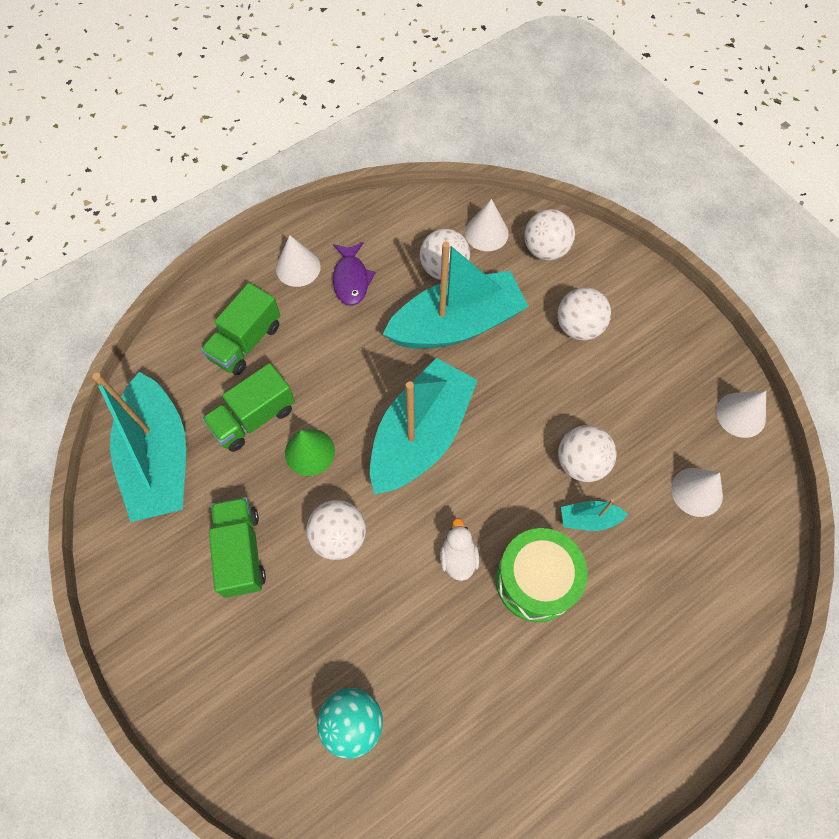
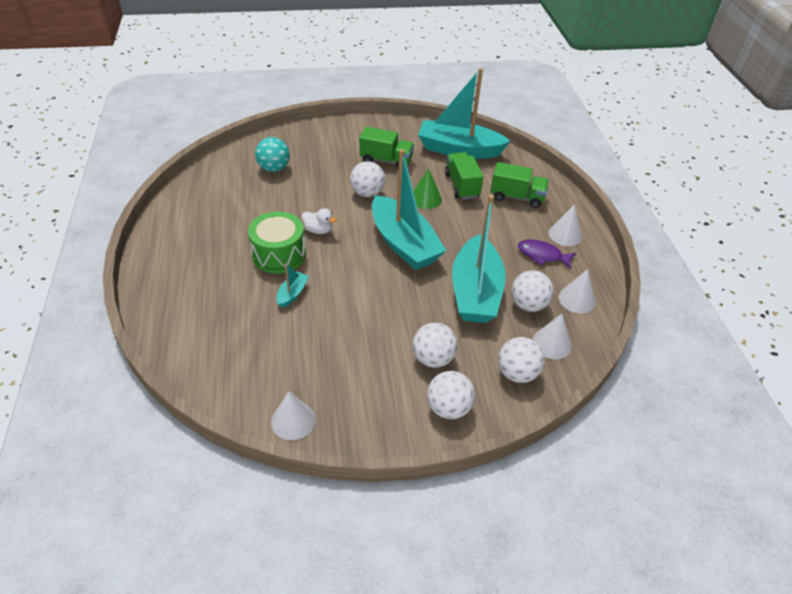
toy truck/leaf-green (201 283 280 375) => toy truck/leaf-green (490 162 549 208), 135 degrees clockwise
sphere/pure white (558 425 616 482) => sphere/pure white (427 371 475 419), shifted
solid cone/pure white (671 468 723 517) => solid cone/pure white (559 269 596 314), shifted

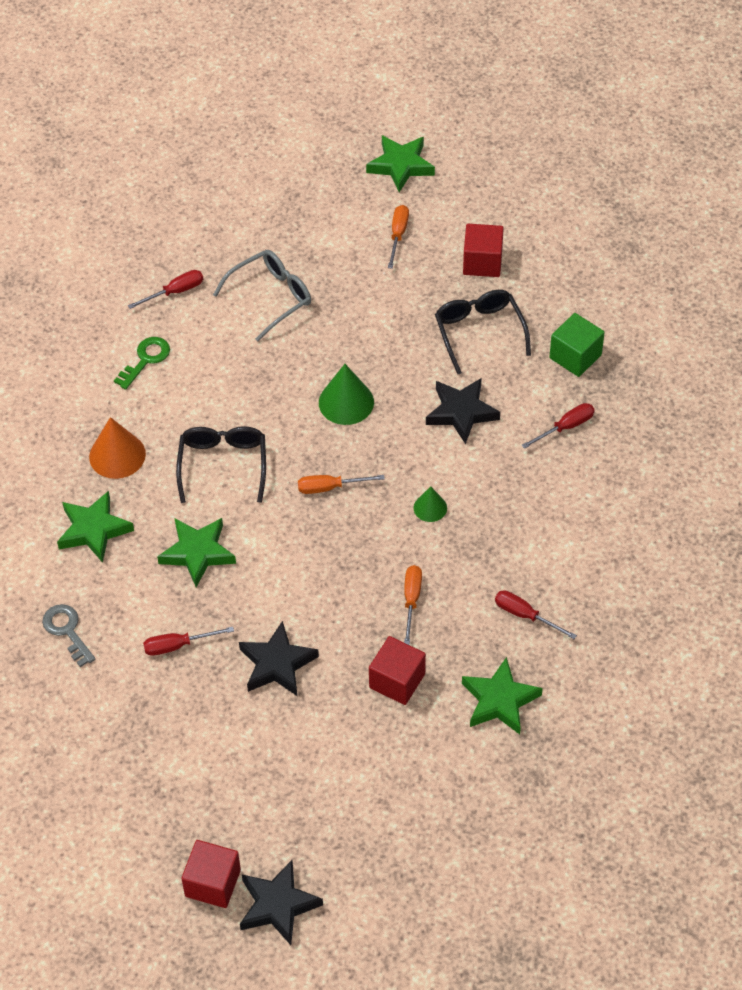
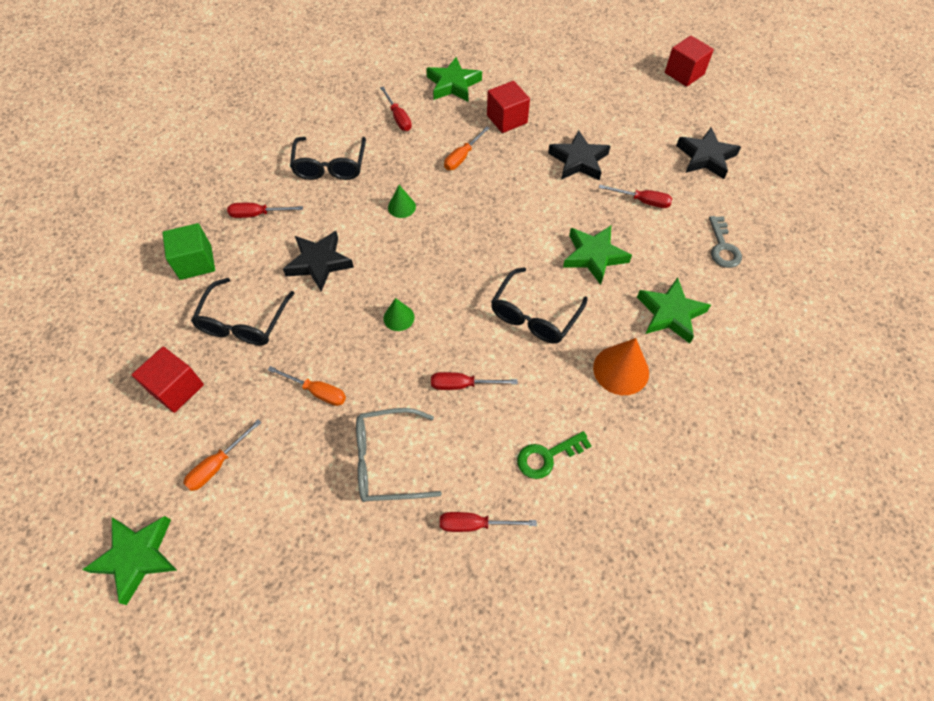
solid cone/leaf-green (319 364 374 425) => solid cone/leaf-green (383 298 415 331), x0.59
flat screwdriver/orange-coloured (298 475 385 494) => flat screwdriver/orange-coloured (268 366 346 406), shifted
five-pointed star/jet-black (240 860 323 945) => five-pointed star/jet-black (676 127 741 179), shifted
nothing => glasses/jet-black (290 137 366 180)
nothing => flat screwdriver/red (431 372 518 390)

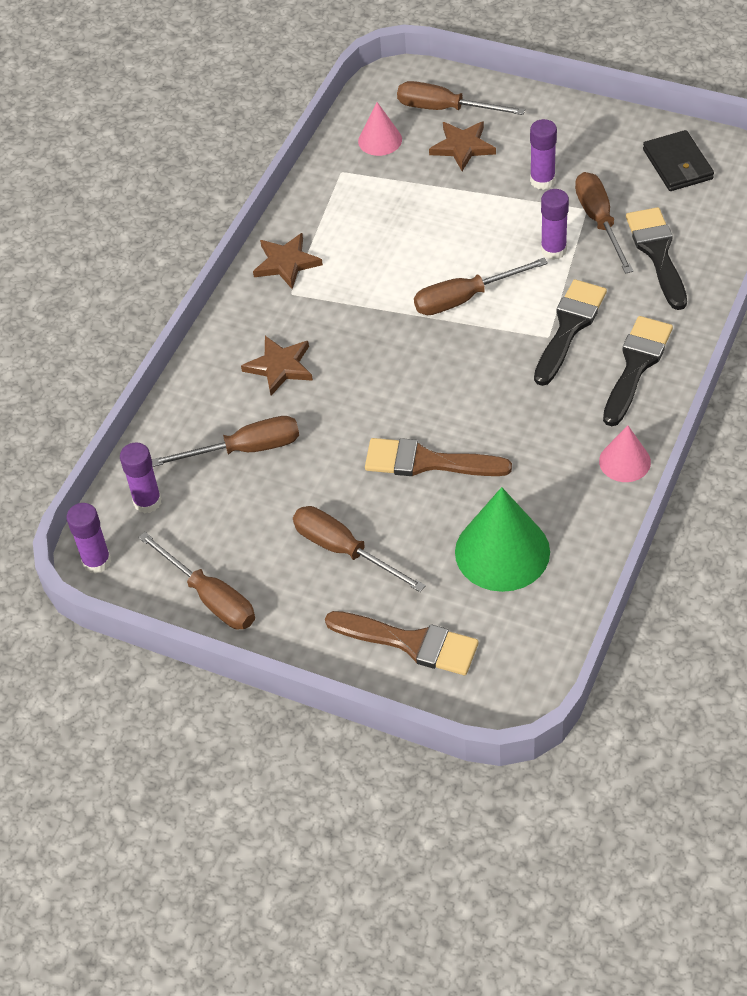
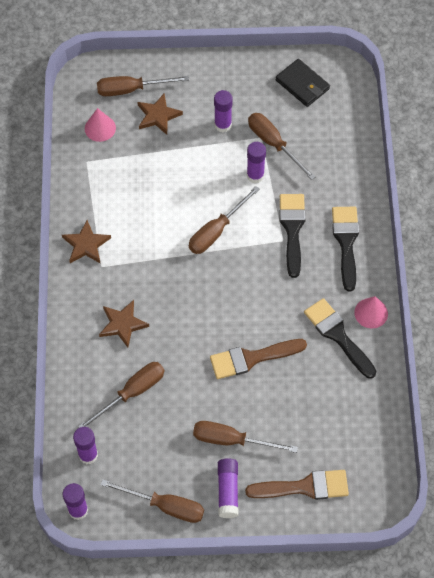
brush/jet-black (626 207 687 310) => brush/jet-black (304 298 376 379), shifted
solid cone/leaf-green (455 487 550 592) => nothing
nothing => stick of glue/purple (218 458 239 518)

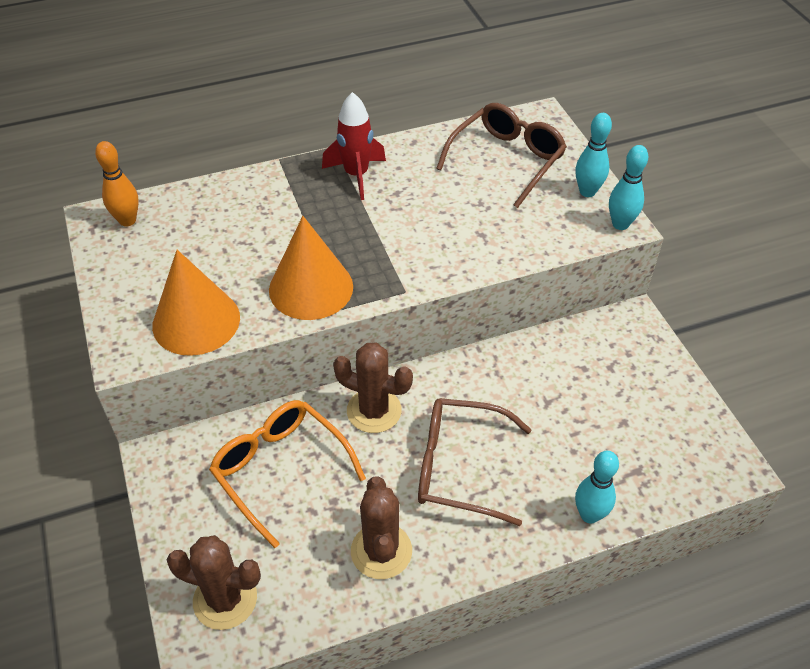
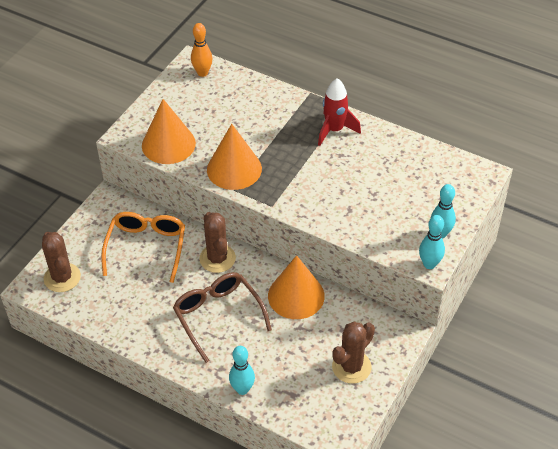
glasses/brown (436 103 567 208) => nothing
cactus/brown (351 476 412 579) => cactus/brown (332 322 375 384), shifted
nothing => solid cone/orange-coloured (268 255 325 319)

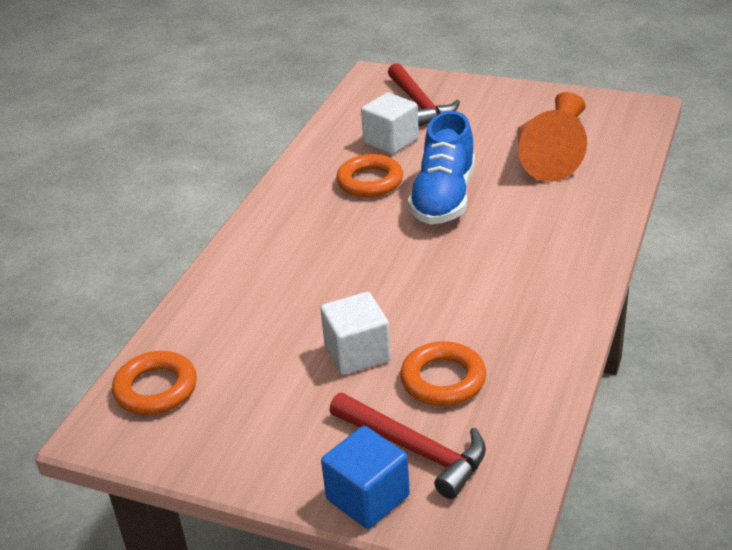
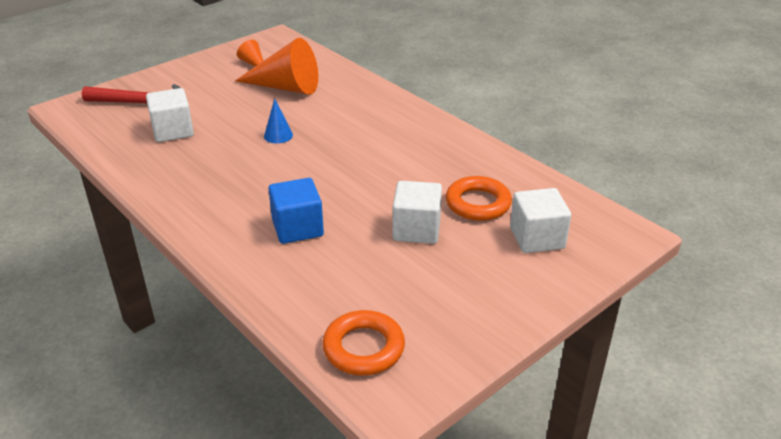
lace-up shoe/royal blue (408 111 475 224) => solid cone/royal blue (264 98 293 144)
ring/orange-coloured (336 154 403 197) => nothing
hammer/red (329 393 486 499) => cube/pure white (510 188 571 253)
cube/royal blue (321 426 410 529) => cube/royal blue (268 178 324 244), shifted

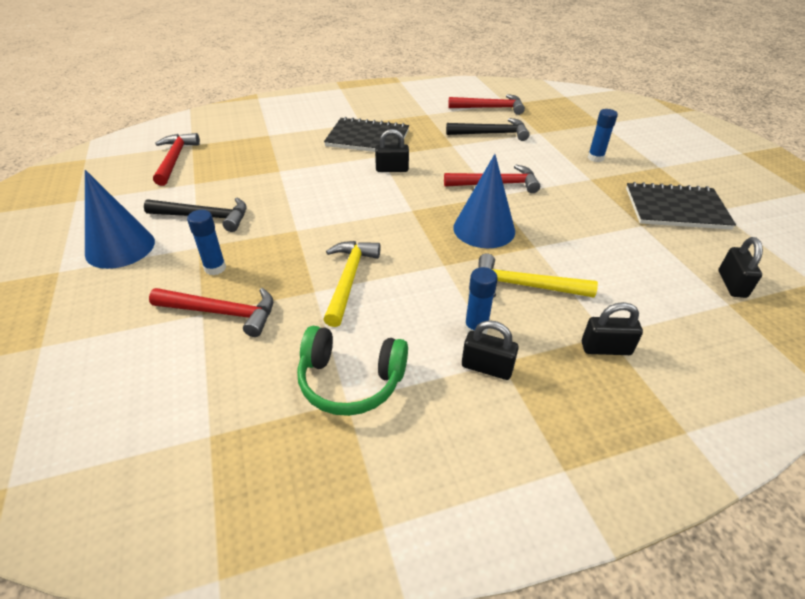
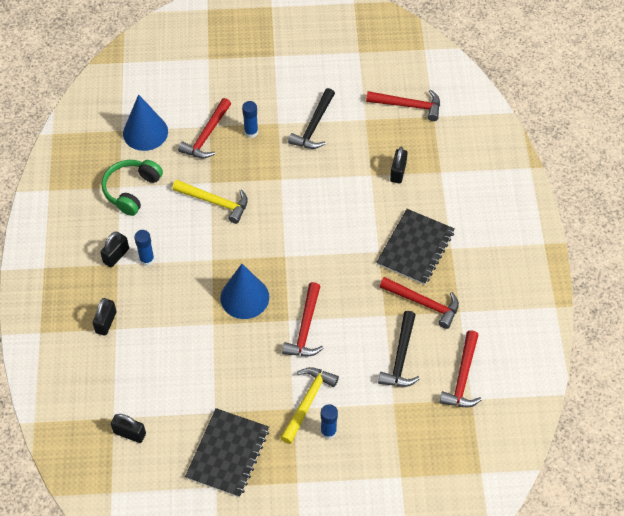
lock/jet-black (375 129 409 172) => lock/jet-black (390 147 408 183), shifted
solid cone/royal blue (85 170 155 269) => solid cone/royal blue (123 94 168 151), shifted
hammer/bright yellow (479 254 598 298) => hammer/bright yellow (280 367 339 444), shifted
nothing => hammer/red (380 277 459 329)

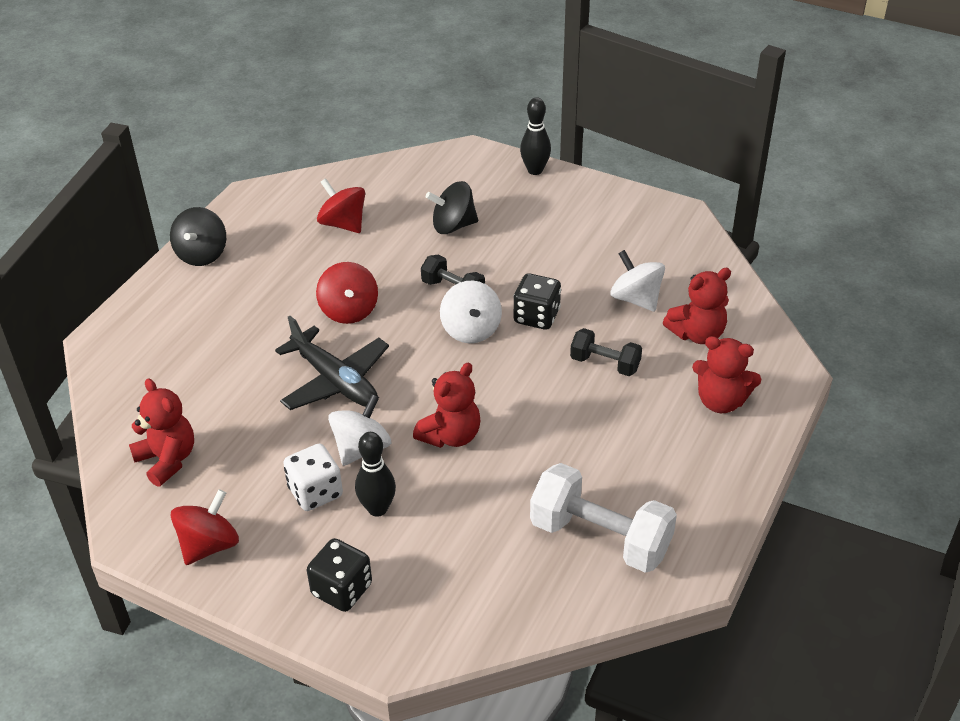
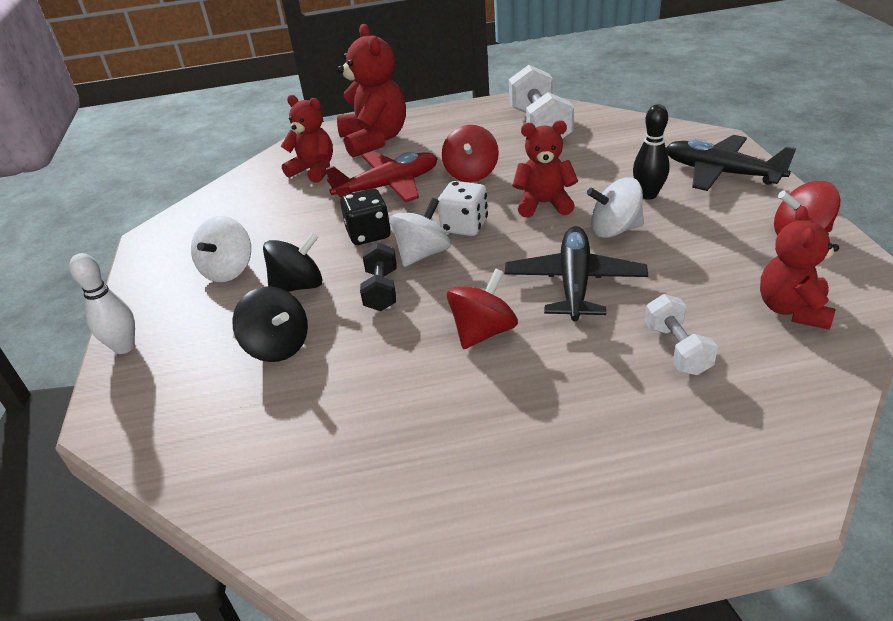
skittle/jet-black (520 97 551 175) => skittle/pure white (69 253 135 354)
spinning top/red (317 178 365 233) => spinning top/red (442 125 499 182), shifted
spinning top/jet-black (170 207 226 266) => spinning top/jet-black (263 232 323 292), shifted
spinning top/pure white (610 250 665 312) => spinning top/pure white (191 216 251 282), shifted
free weight/jet-black (570 328 642 376) => plane/red (325 151 438 202)
teddy bear/red (692 336 761 413) => teddy bear/red (337 24 406 157), x1.52
die/pure white (283 443 343 511) => die/pure white (437 181 488 236), shifted
die/jet-black (307 538 372 612) => plane/jet-black (666 135 796 191)
nothing => free weight/pure white (645 294 718 375)

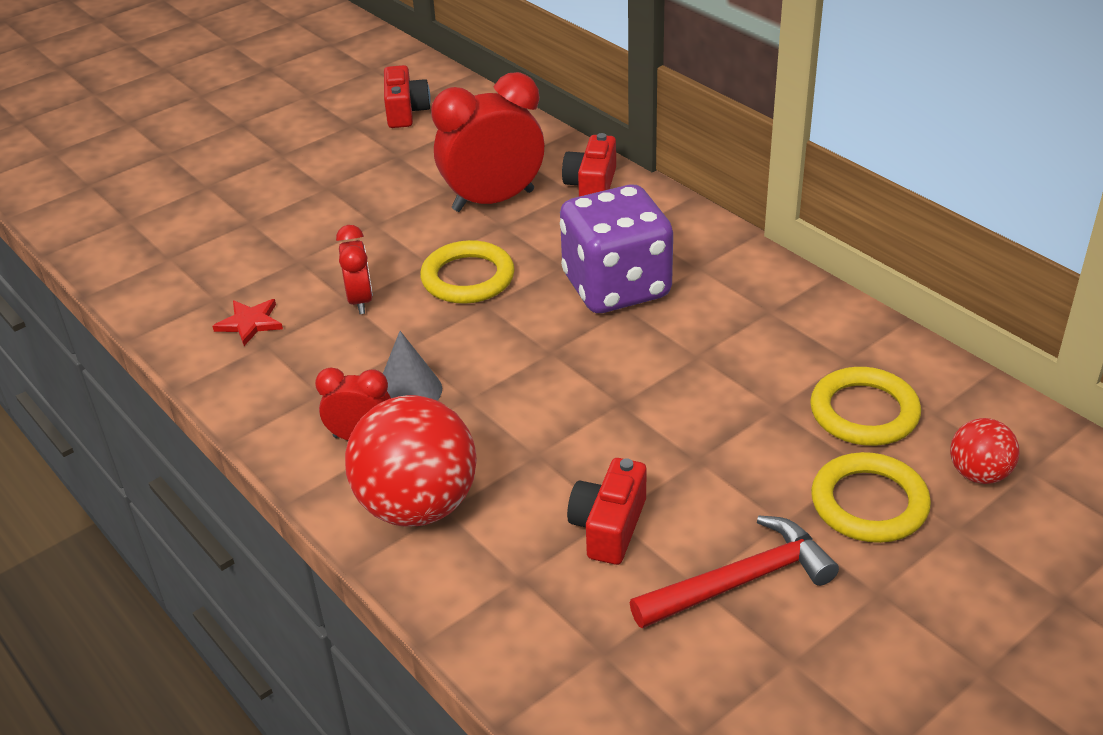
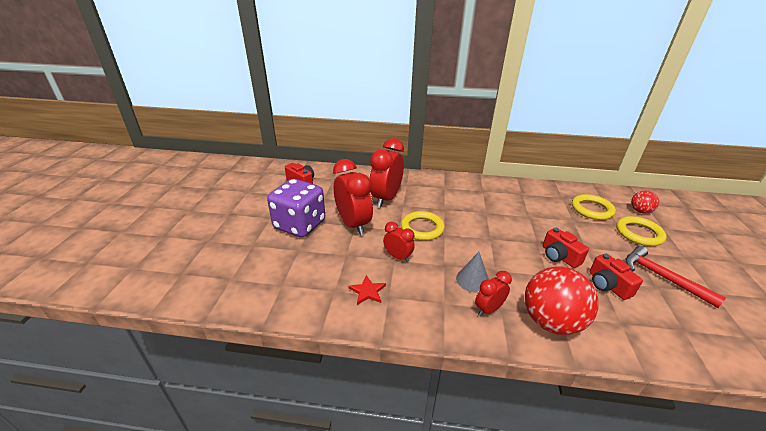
photo camera/red (562 133 616 197) => photo camera/red (543 228 589 268), shifted
die/purple (560 185 673 313) => die/purple (267 179 325 237), shifted
hammer/red (630 516 839 628) => hammer/red (625 246 726 308), 60 degrees counterclockwise
nothing => clock/red (333 159 373 235)

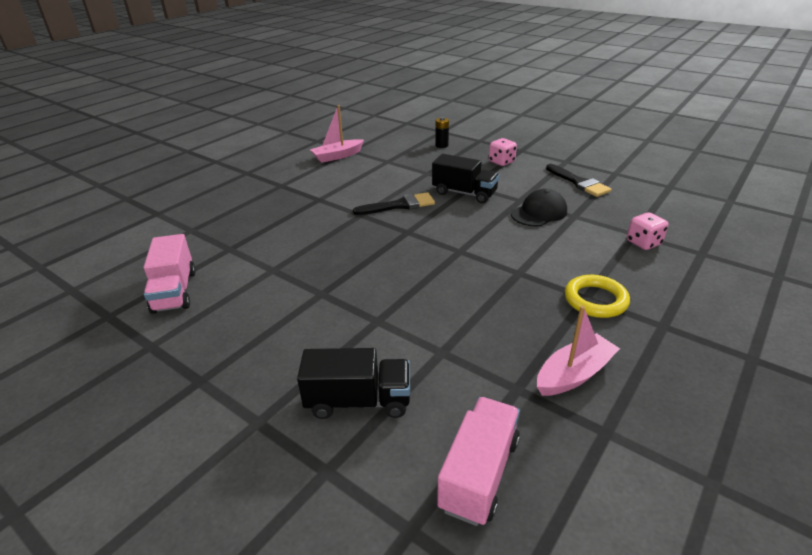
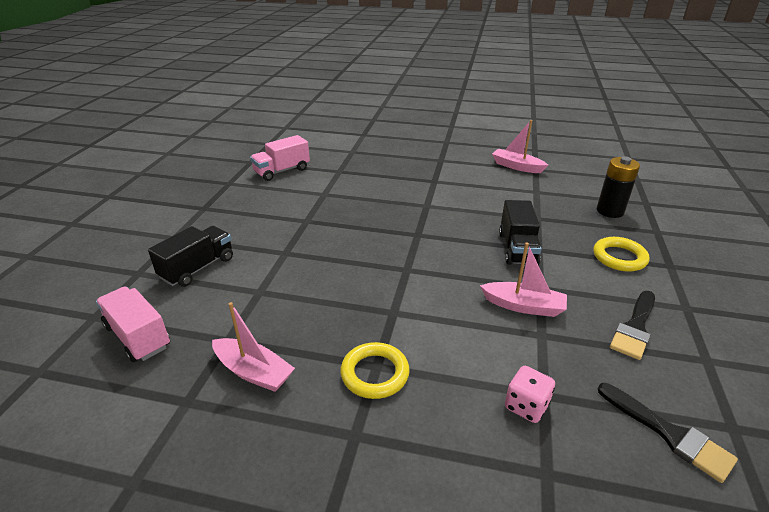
power cell/jet-black (435 117 449 148) => power cell/jet-black (597 156 640 218), x1.70
die/pink (489 138 517 166) => ring/bright yellow (593 237 650 272)
peaked cap/jet-black (511 189 567 227) => sailboat/pink (480 242 567 317)
brush/jet-black (353 192 435 215) => brush/jet-black (598 383 738 483), shifted
toy truck/jet-black (297 348 410 419) => toy truck/jet-black (148 226 233 287), 120 degrees counterclockwise
toy truck/pink (437 397 520 526) => toy truck/pink (96 286 170 362), 135 degrees counterclockwise

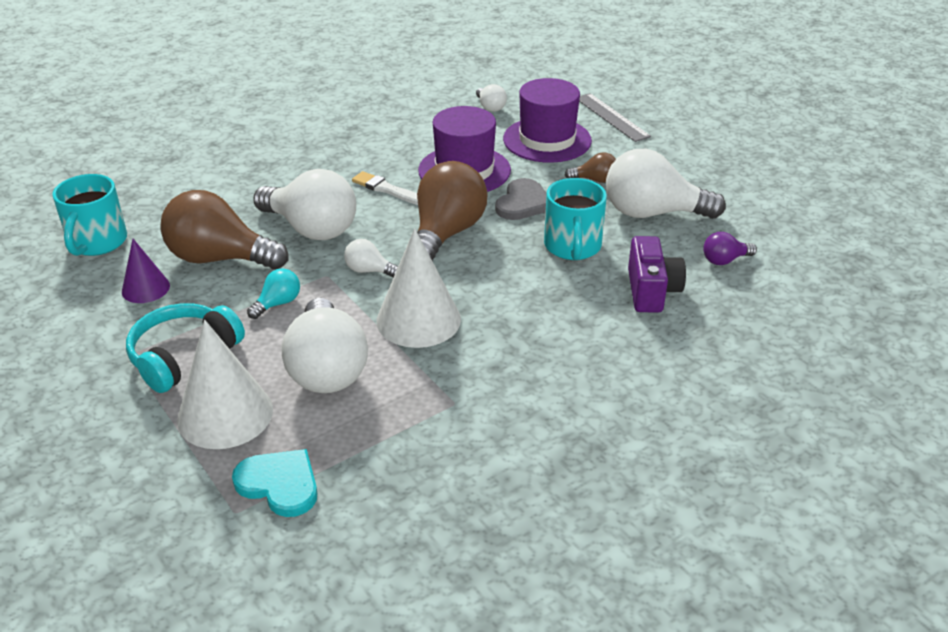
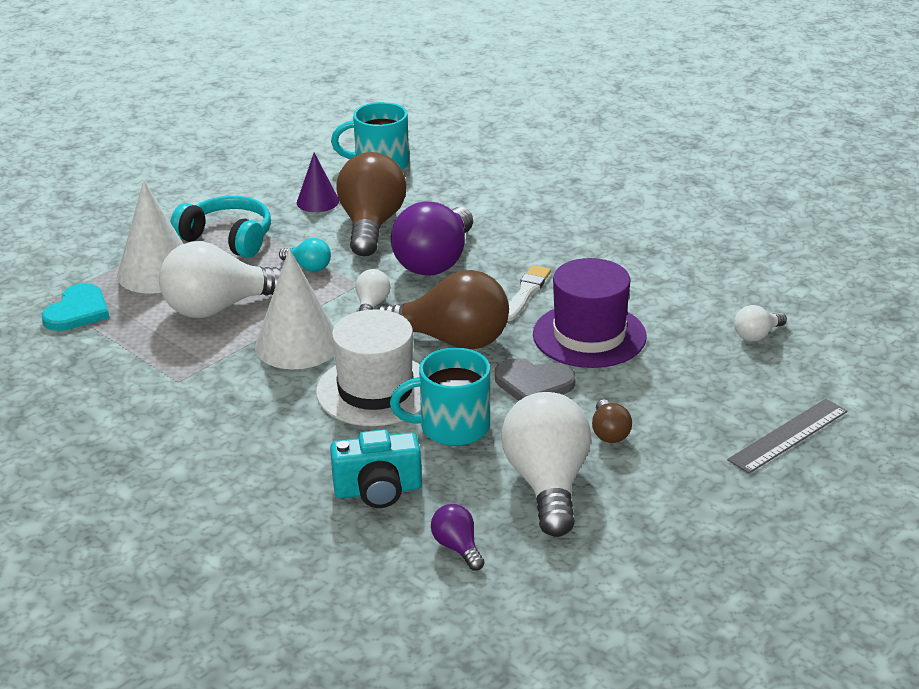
hat/purple (503 78 592 163) => nothing
lightbulb/pure white (253 169 356 240) => lightbulb/purple (391 201 473 276)
photo camera/purple (628 236 686 313) => photo camera/turquoise (330 429 422 508)
nothing => hat/pure white (316 309 421 426)

